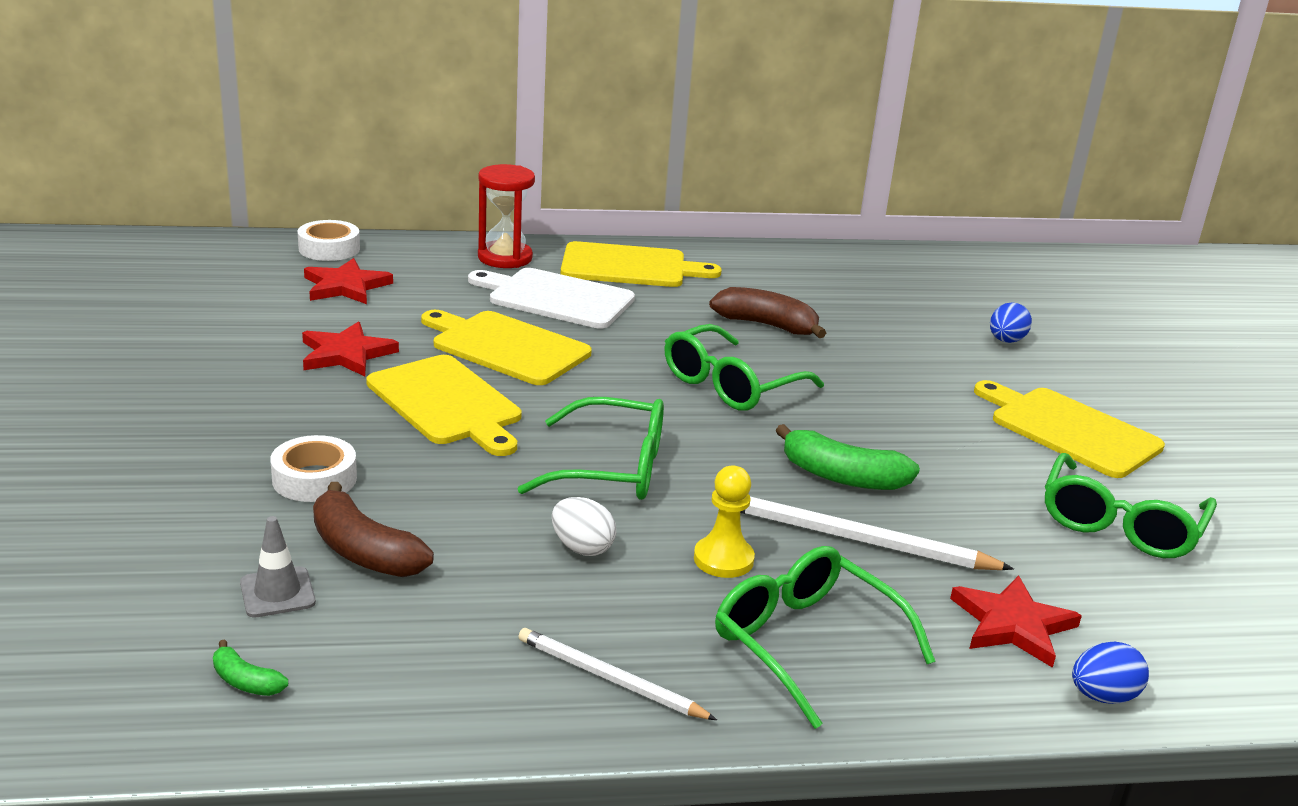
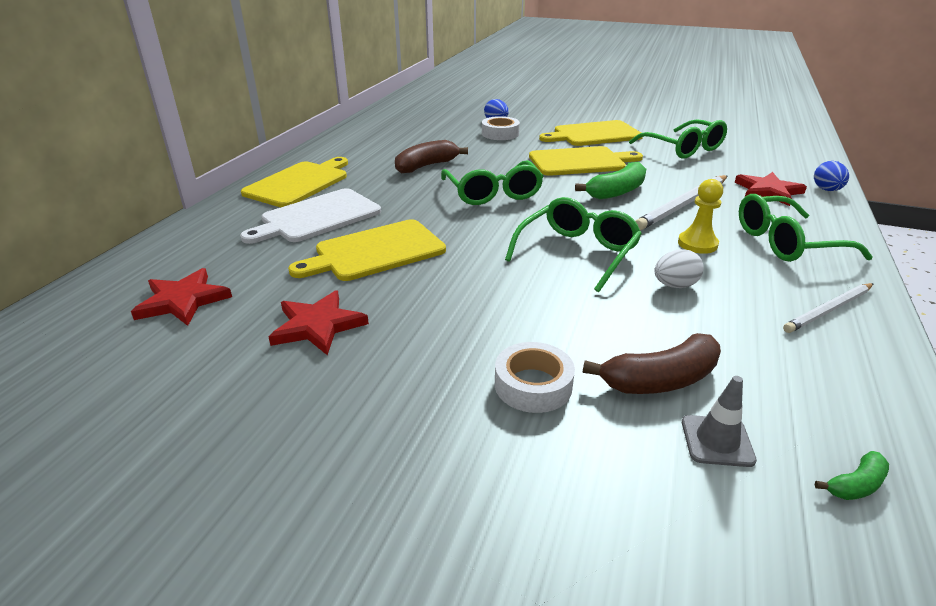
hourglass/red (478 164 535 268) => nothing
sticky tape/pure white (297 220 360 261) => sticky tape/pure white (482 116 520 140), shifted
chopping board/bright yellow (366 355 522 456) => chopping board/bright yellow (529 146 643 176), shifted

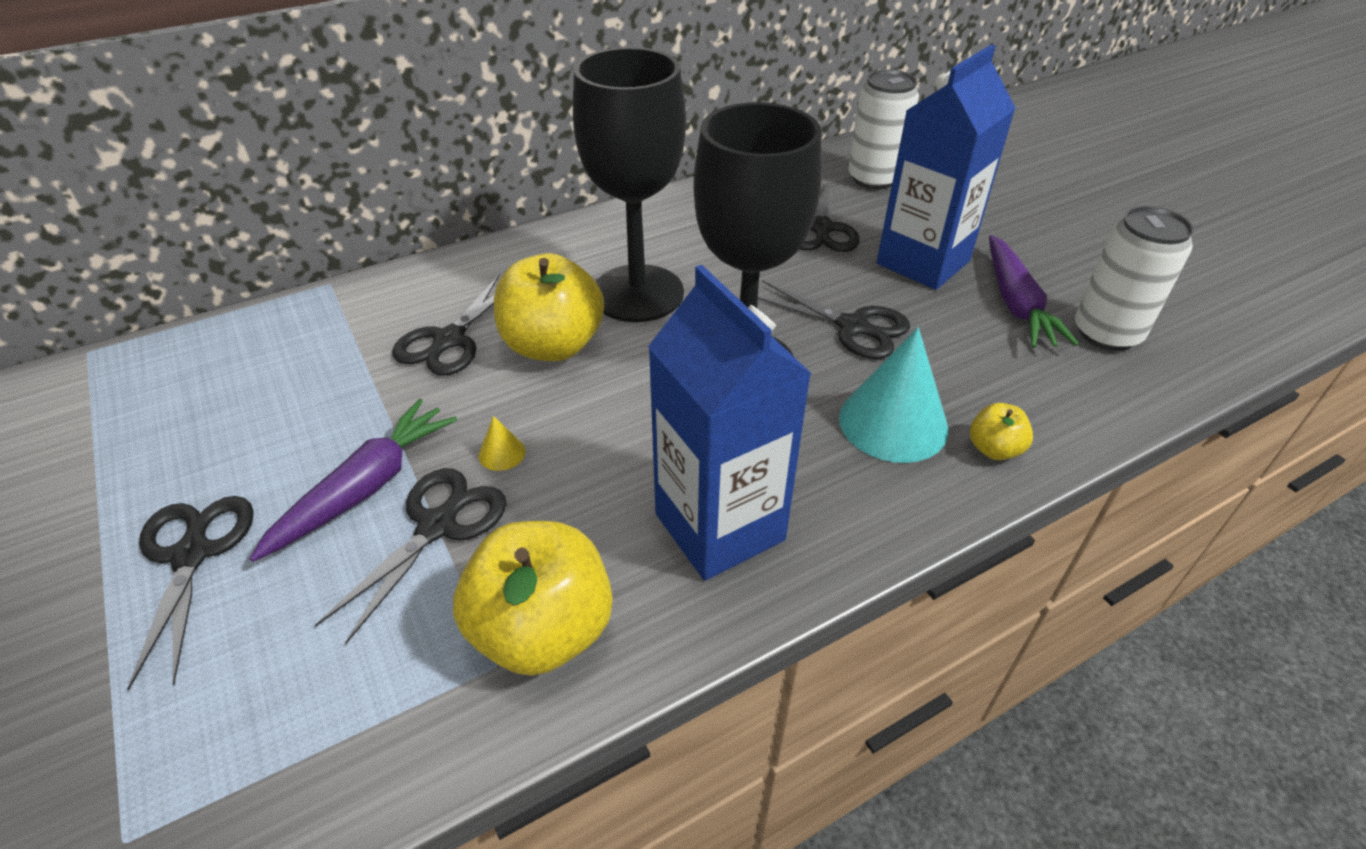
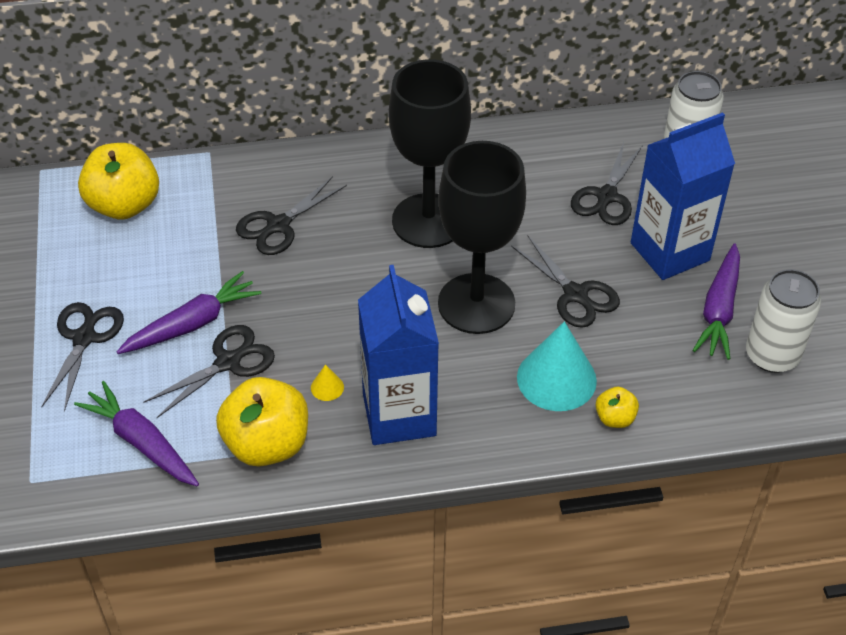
apple/bright yellow (494 253 604 361) => apple/bright yellow (78 143 159 220), shifted
solid cone/bright yellow (479 416 525 471) => solid cone/bright yellow (311 364 344 401), shifted
nothing => toy carrot/purple (74 381 199 486)

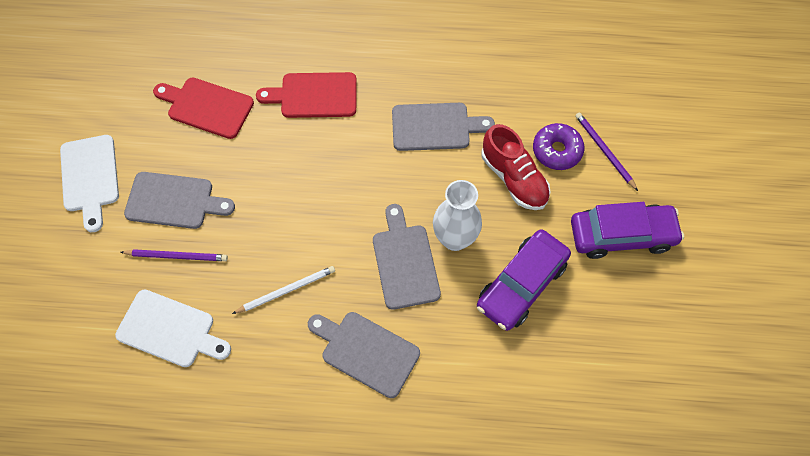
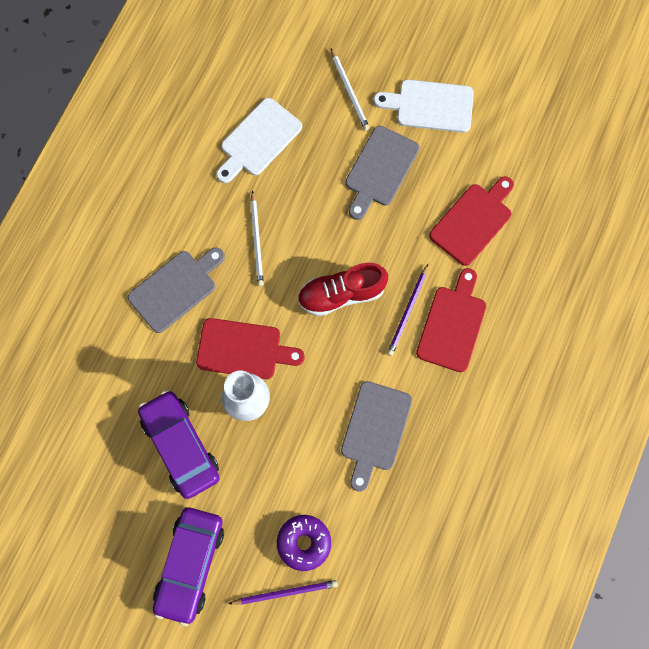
lace-up shoe/red (482 124 550 210) => lace-up shoe/red (297 263 388 316), shifted
chopping board/gray (373 204 441 310) => chopping board/red (196 318 305 379)
wooden pencil/purple (121 249 228 261) => wooden pencil/purple (387 264 428 356), shifted
nothing => wooden pencil/pure white (331 49 370 131)

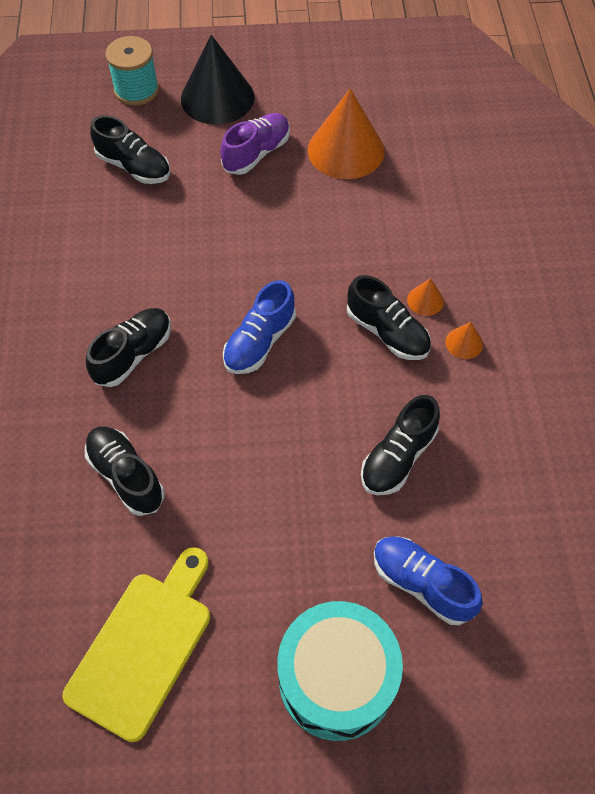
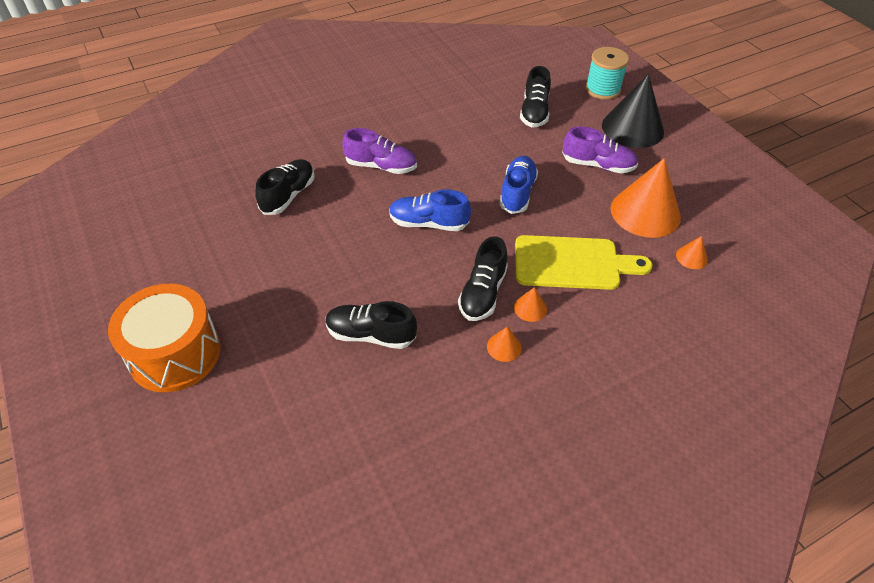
lace-up shoe/jet-black (86 308 171 387) => lace-up shoe/purple (342 128 417 174)
lace-up shoe/royal blue (374 536 483 625) => lace-up shoe/royal blue (499 156 538 214), shifted
chopping board/bright yellow (63 547 210 742) => chopping board/bright yellow (515 235 652 290), shifted
toy drum/turquoise (277 601 403 741) => toy drum/orange-coloured (108 284 221 392)
nothing => solid cone/orange-coloured (676 236 708 269)

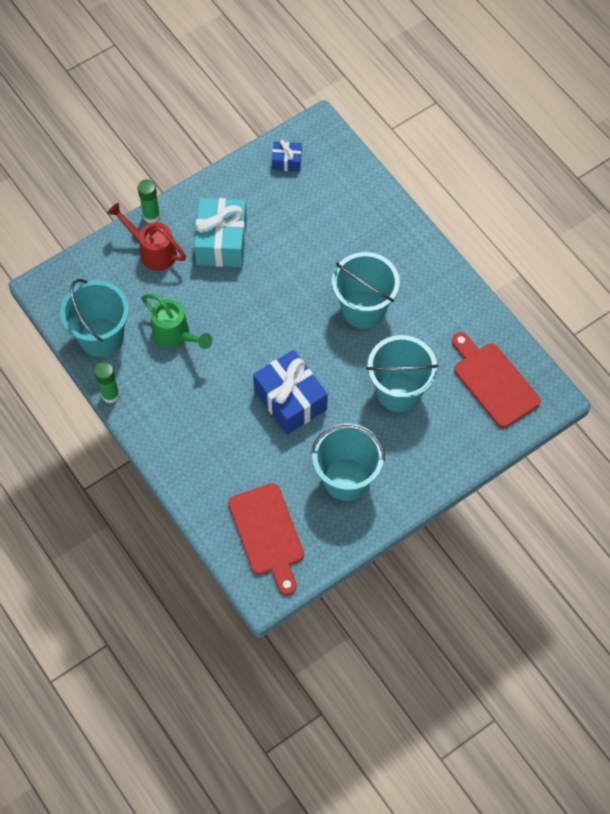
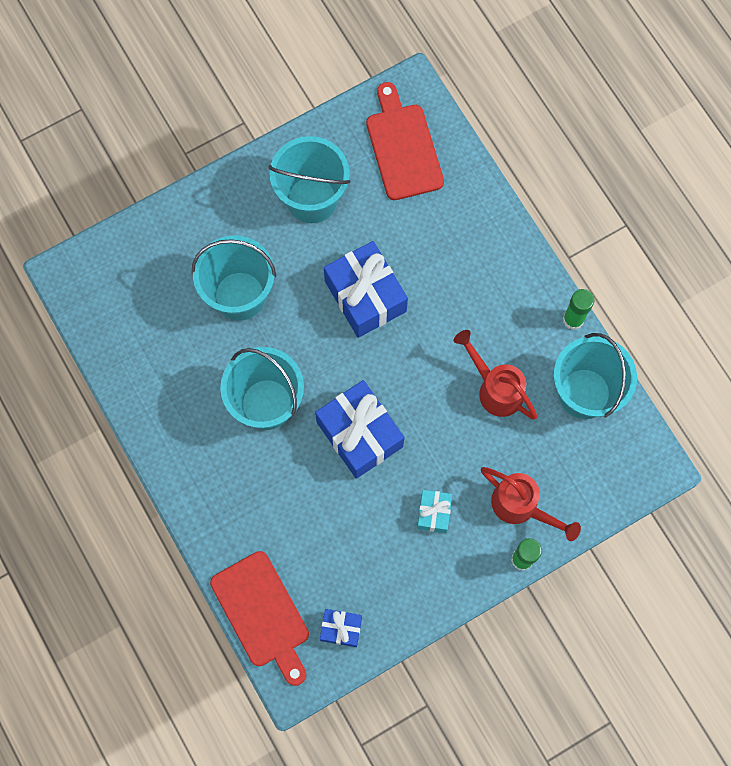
present/turquoise (194 198 247 267) => present/turquoise (417 490 452 533), x0.51
watering pot/leaf-green (141 294 212 349) => watering pot/red (453 330 537 419)
chopping board/red (452 332 541 428) => chopping board/red (210 551 309 686), shifted
nothing => present/royal blue (315 380 404 479)

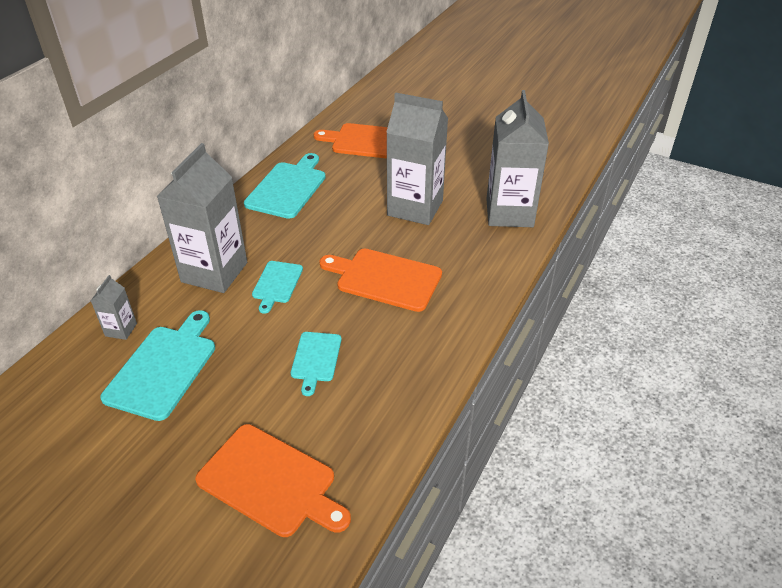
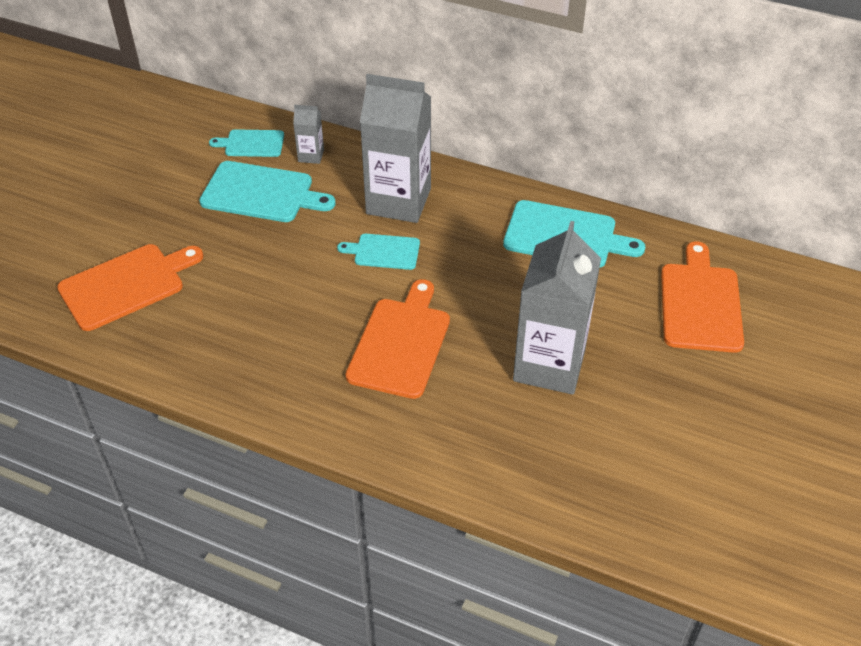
milk carton/gray (486 90 549 227) => nothing
chopping board/turquoise (291 332 341 396) => chopping board/turquoise (209 129 284 157), shifted
chopping board/orange-coloured (195 424 351 537) => chopping board/orange-coloured (57 244 203 331), 150 degrees counterclockwise

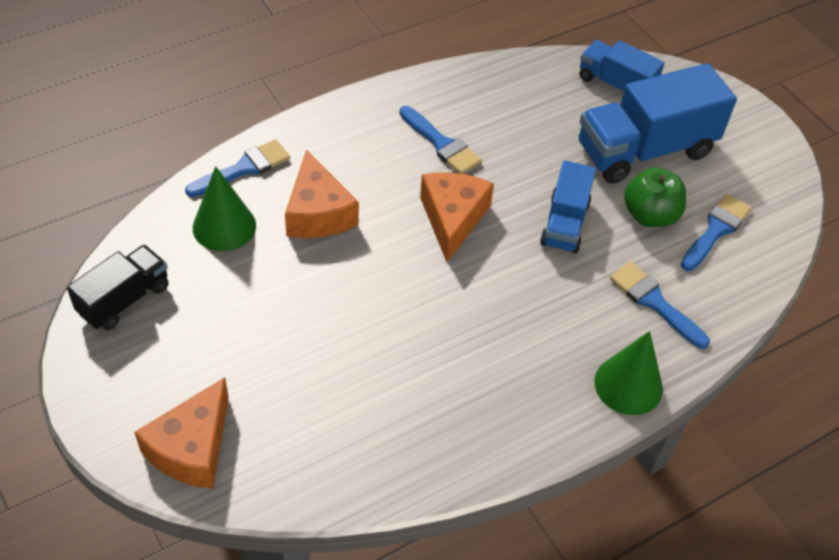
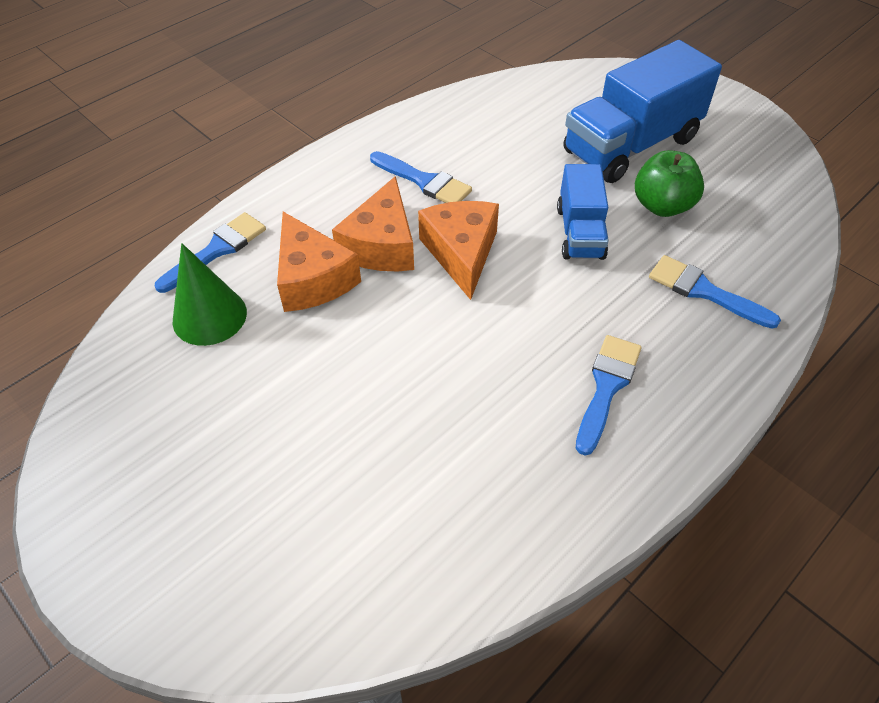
toy truck/royal blue (580 40 665 92) => nothing
brush/royal blue (681 194 752 271) => brush/royal blue (576 335 642 455), shifted
toy truck/jet-black (67 245 169 330) => nothing
solid cone/leaf-green (595 331 663 415) => nothing
cheese wedge/orange-coloured (134 377 229 489) => cheese wedge/orange-coloured (332 176 414 271), shifted

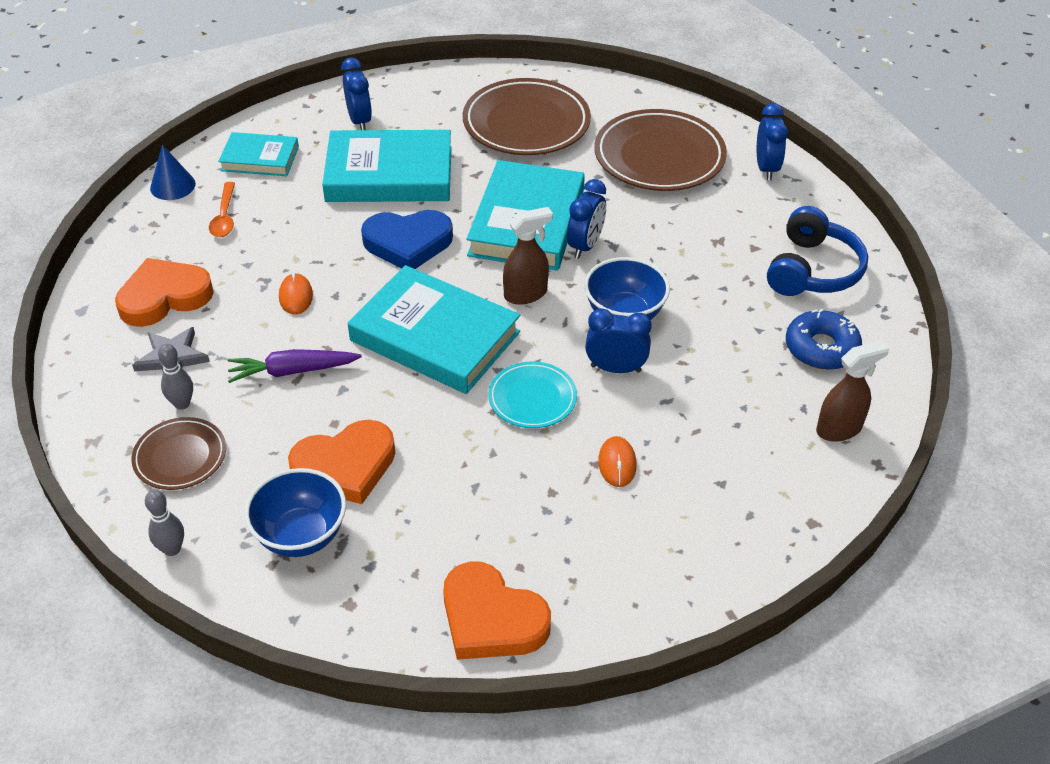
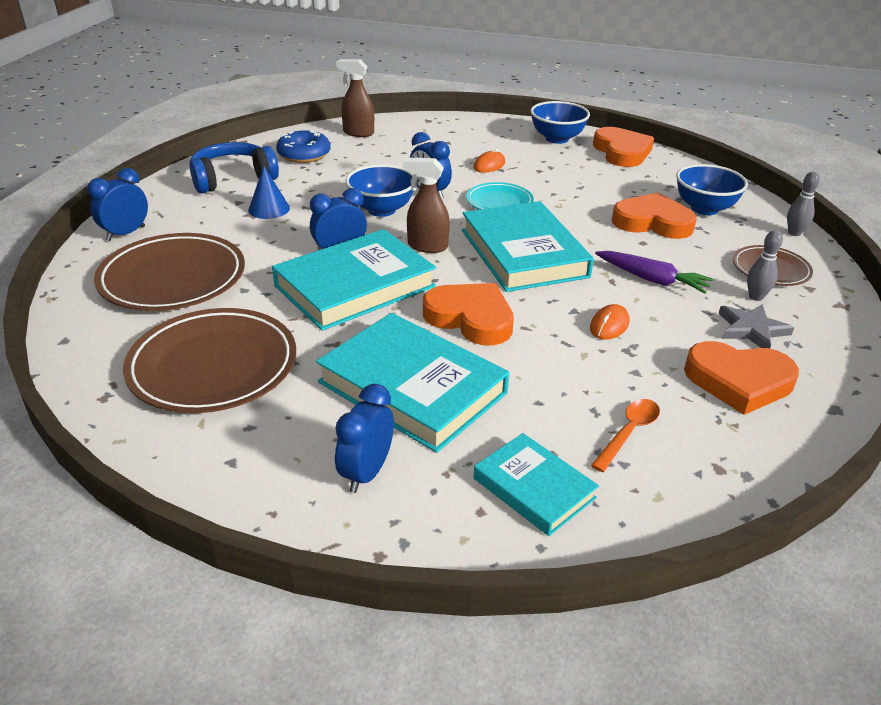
solid cone/royal blue (150 145 196 200) => solid cone/royal blue (248 166 290 219), shifted
love heart/royal blue (361 210 453 269) => love heart/orange-coloured (423 283 514 345)
nothing => serving bowl/royal blue (530 101 590 144)

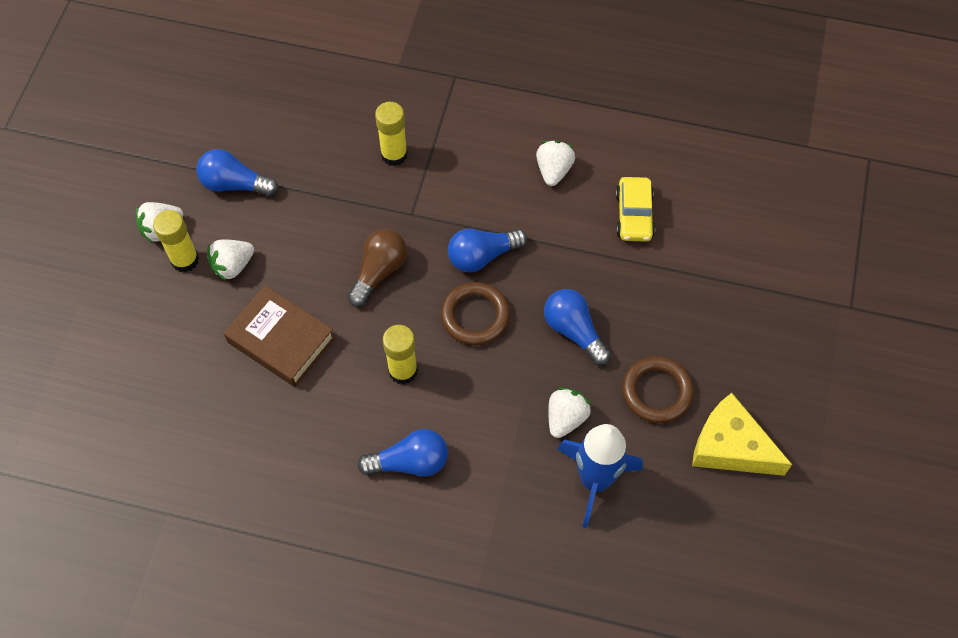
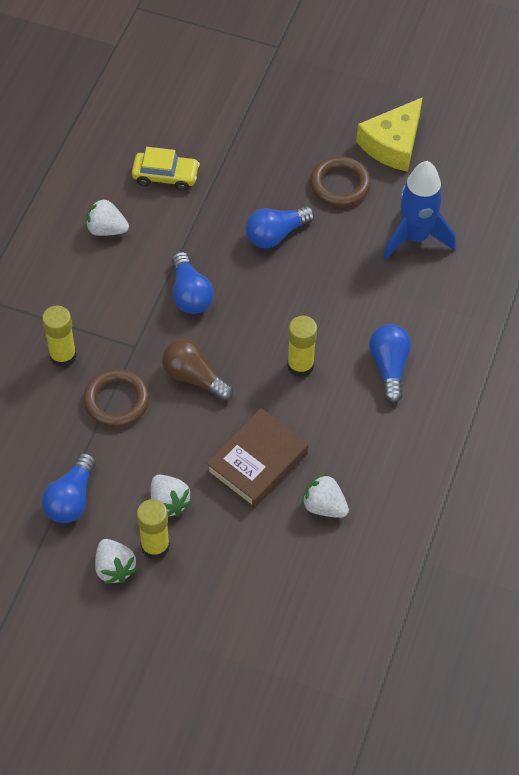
ring/brown (441 282 510 346) => ring/brown (83 369 150 427), shifted
berry/pure white (548 388 591 438) => berry/pure white (302 473 349 518), shifted

